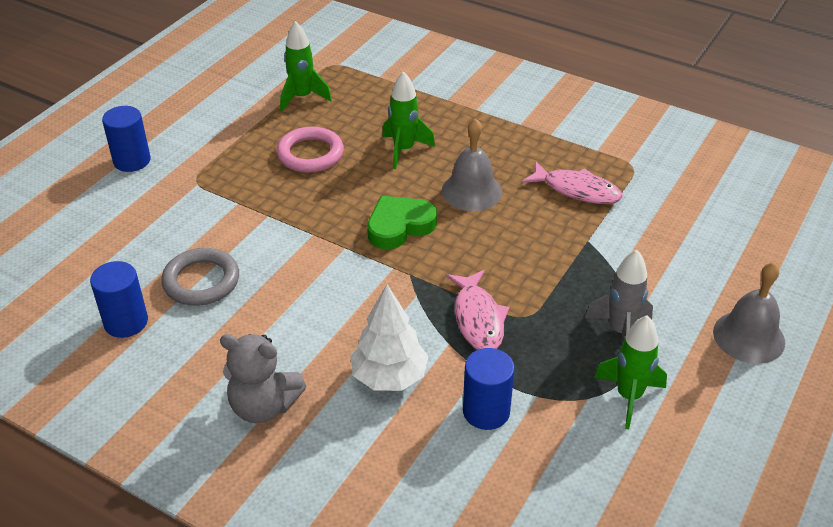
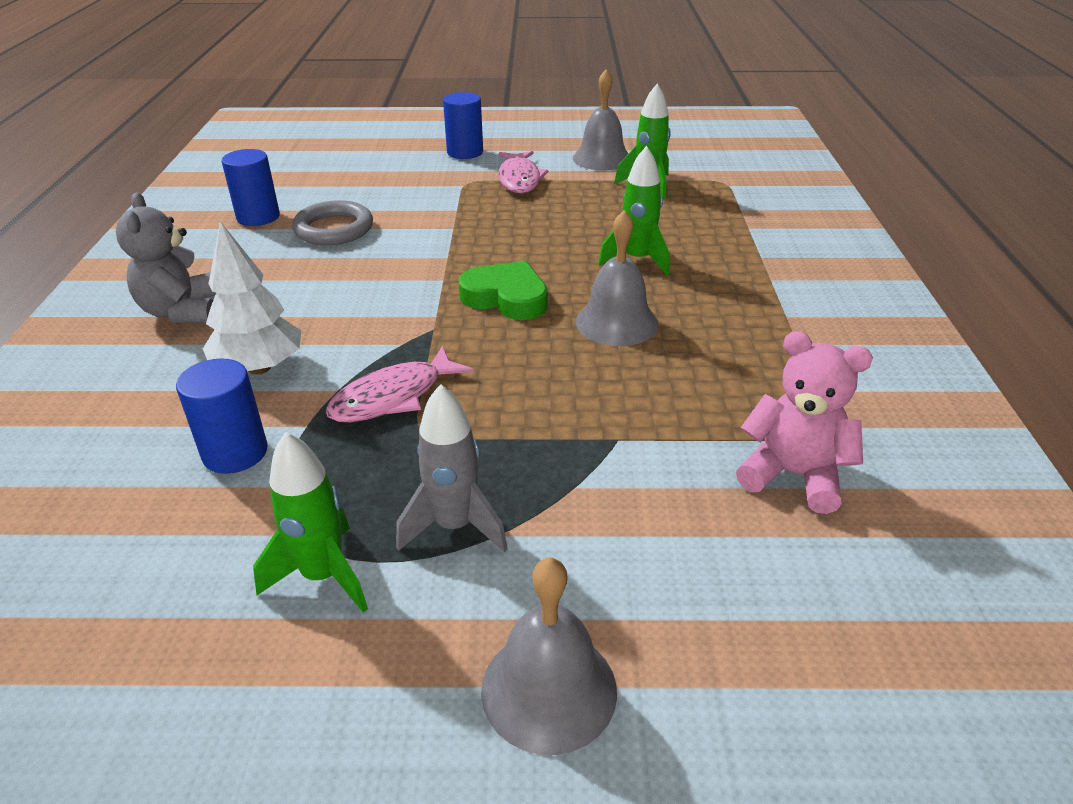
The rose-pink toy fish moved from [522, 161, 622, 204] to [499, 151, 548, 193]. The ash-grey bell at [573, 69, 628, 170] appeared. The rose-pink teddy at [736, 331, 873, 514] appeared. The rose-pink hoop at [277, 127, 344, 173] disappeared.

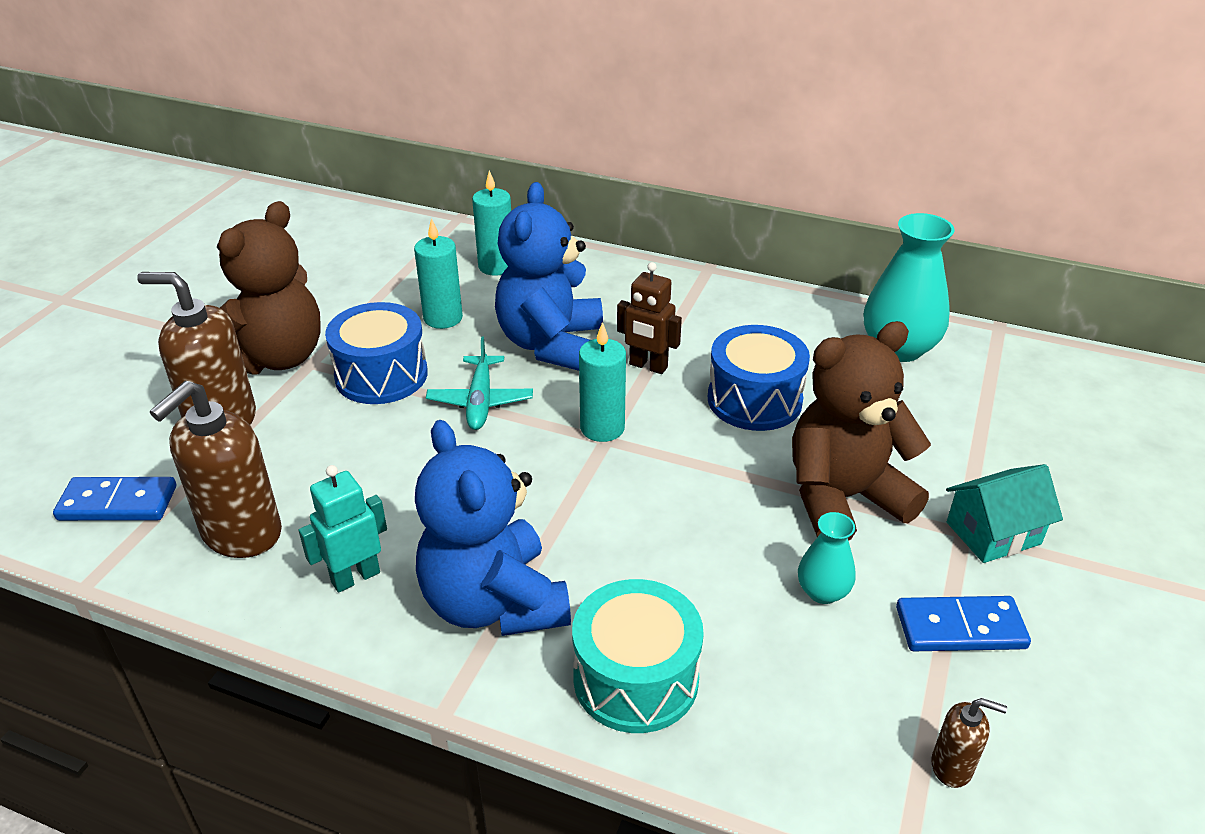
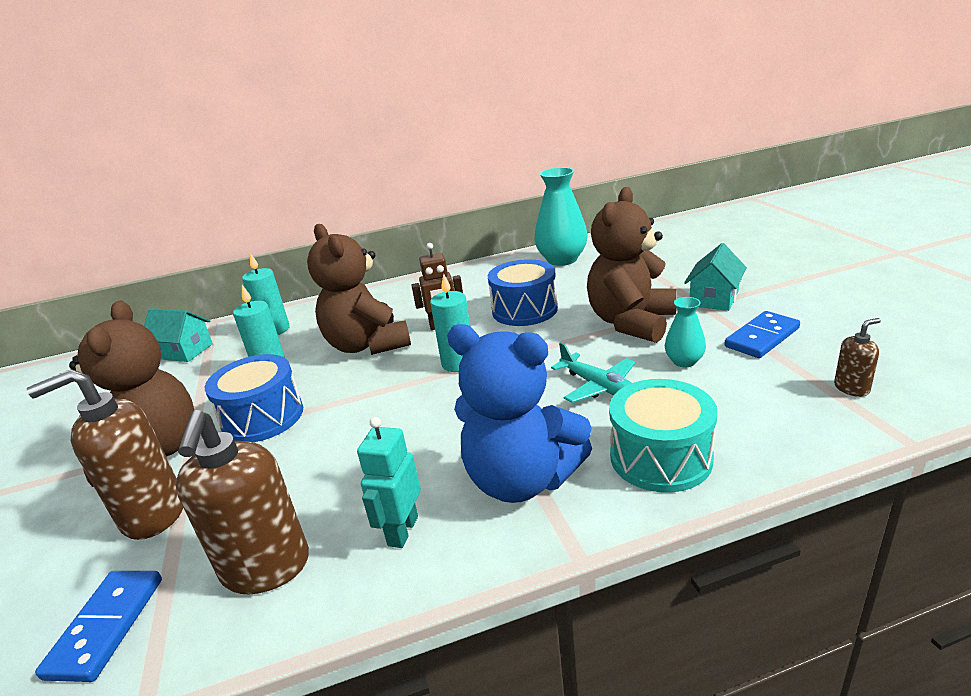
The blue domino at [53, 477, 176, 521] turned 45 degrees counterclockwise. The turquoise cottage at [144, 308, 213, 362] appeared. The blue teddy at [495, 182, 603, 371] became the brown teddy at [307, 224, 411, 355]. The turquoise toy plane moved from [426, 337, 533, 430] to [551, 342, 636, 403].

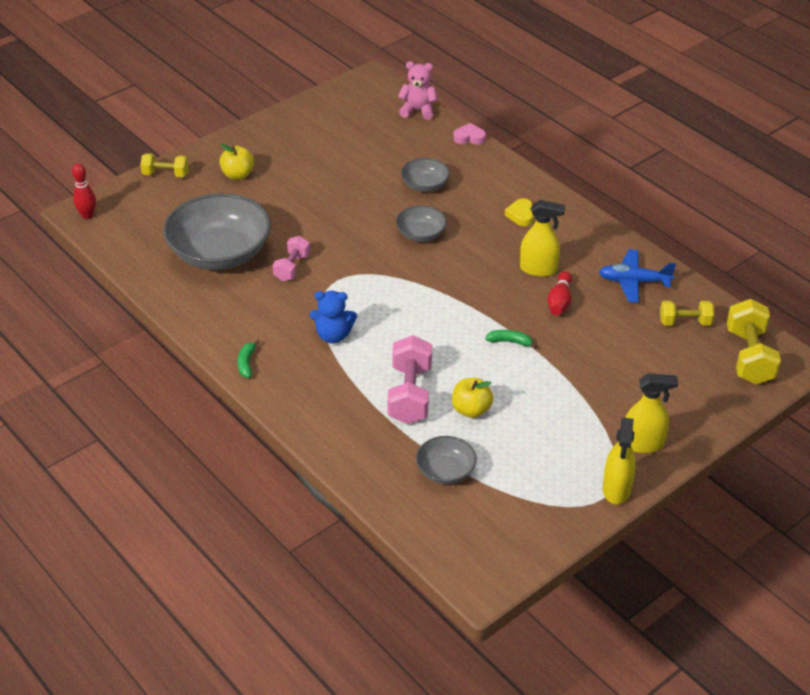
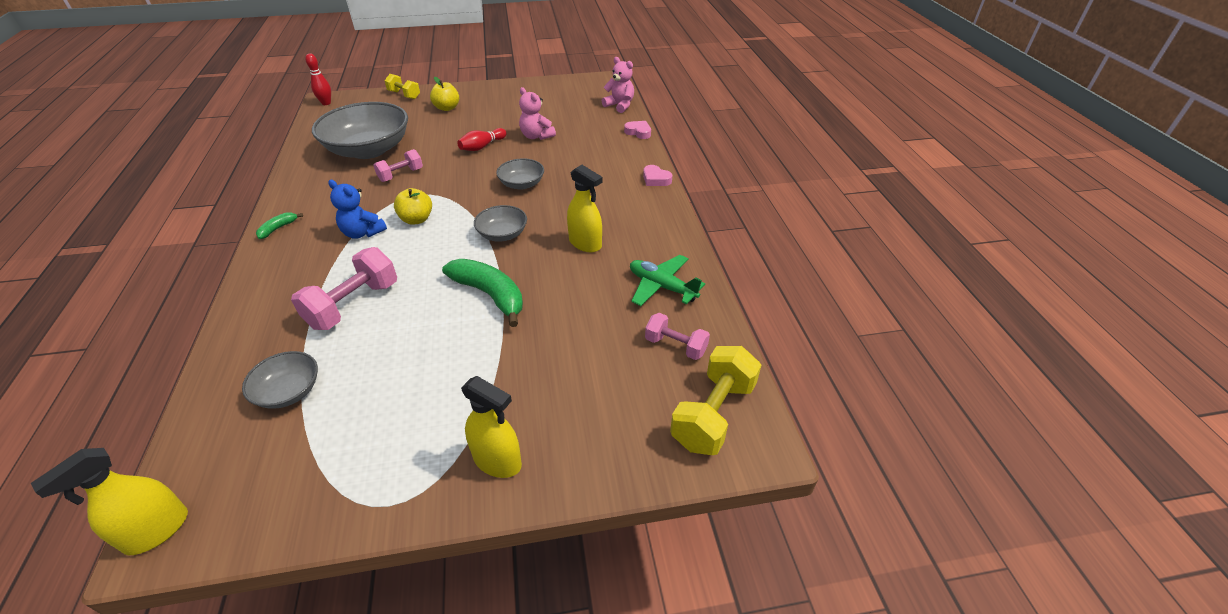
The bright yellow spray bottle moved from [603, 418, 636, 505] to [31, 448, 188, 555]. The bright yellow apple moved from [452, 378, 493, 418] to [394, 188, 432, 225]. The emerald toy banana at [485, 330, 537, 349] changed to 2.09 times the size. The scarlet bowling pin moved from [547, 271, 572, 315] to [457, 128, 507, 151]. The ash-grey bowl moved from [401, 158, 450, 192] to [474, 205, 527, 242]. The rose-pink teddy at [519, 87, 556, 140] appeared. The blue toy plane at [599, 249, 676, 303] became the emerald toy plane at [630, 255, 705, 306]. The rose-pink love heart at [643, 165, 672, 186] appeared. The bright yellow free weight at [660, 301, 714, 326] became the rose-pink free weight at [645, 313, 710, 360]. The bright yellow love heart at [505, 198, 534, 226] disappeared.

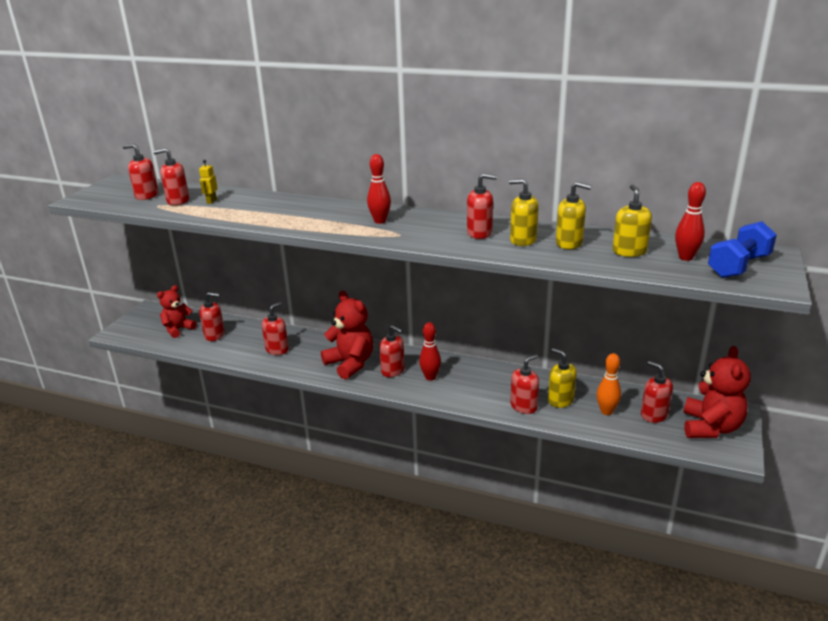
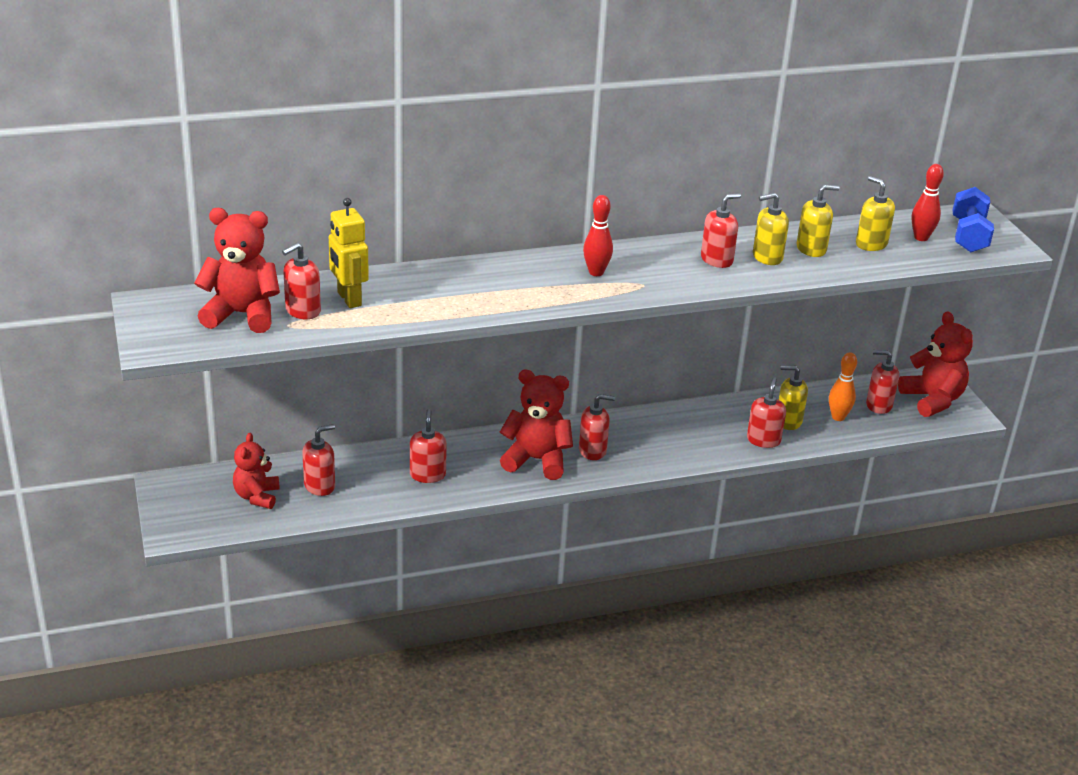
The scarlet pump bottle at [123, 144, 159, 200] was replaced by the scarlet teddy at [194, 208, 280, 333]. The bright yellow toy robot at [199, 160, 218, 204] changed to 1.85 times the size. The scarlet bowling pin at [419, 322, 441, 381] disappeared.

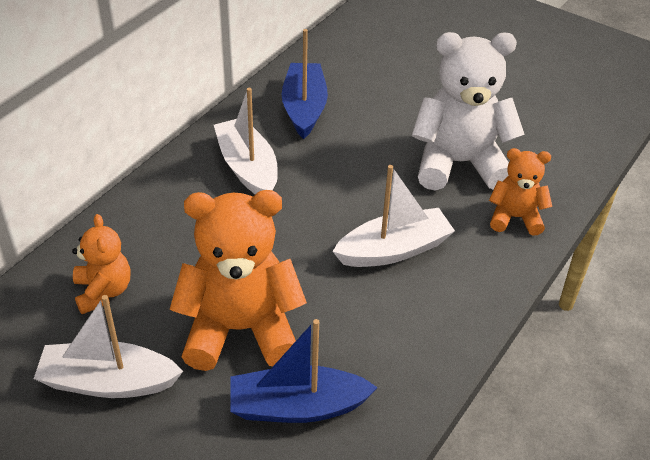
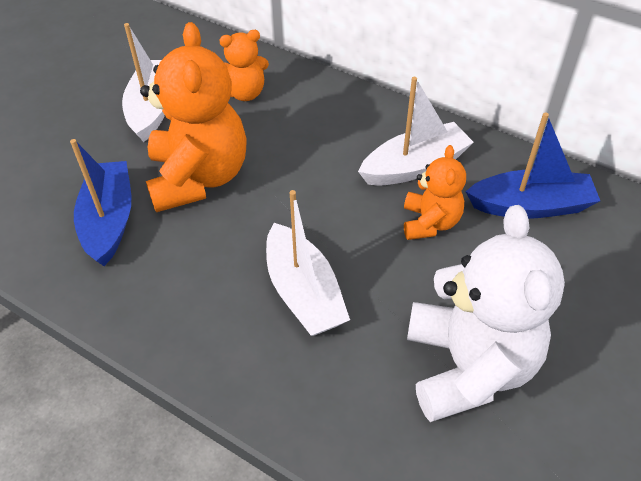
The bright orange teddy moved from [489, 148, 552, 236] to [404, 145, 466, 240].

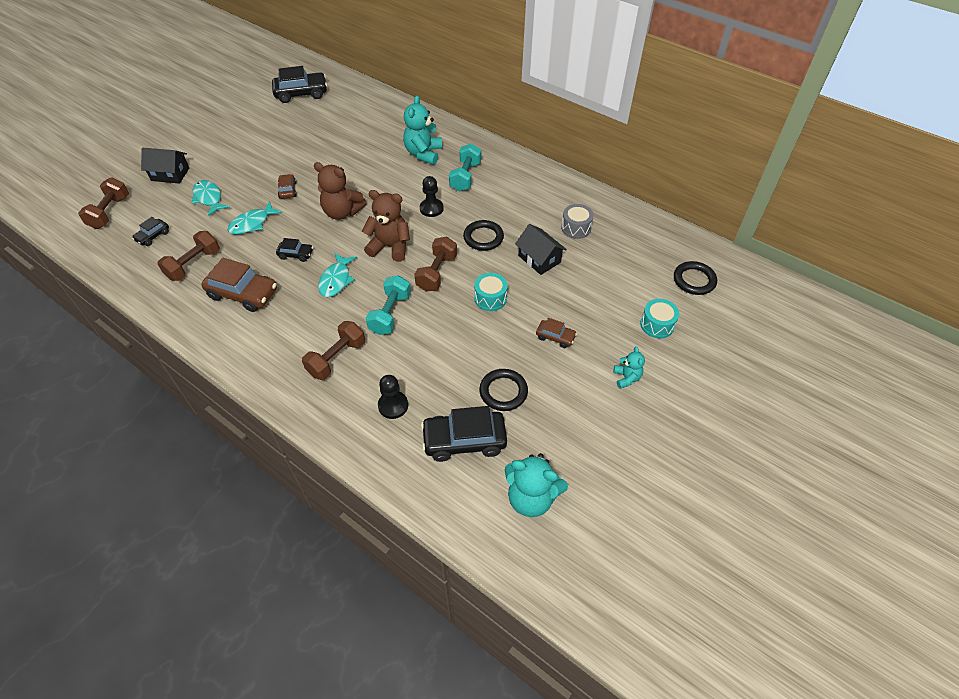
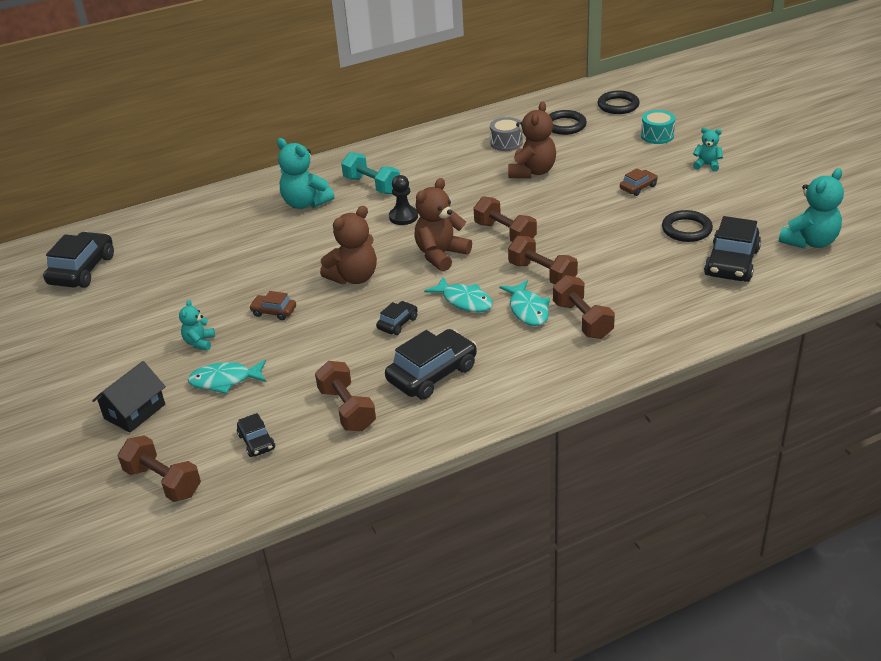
The turquoise teddy at [179, 300, 215, 351] appeared. The brown car at [201, 258, 277, 312] became the black car at [385, 329, 477, 400]. The turquoise toy fish moved from [228, 201, 282, 235] to [500, 280, 550, 326]. The black cottage at [515, 224, 567, 275] was replaced by the brown teddy at [508, 102, 556, 178]. The turquoise free weight at [366, 275, 411, 335] became the brown free weight at [508, 236, 578, 284]. The black hoop moved from [463, 220, 504, 251] to [549, 110, 587, 135]. The black pawn at [378, 375, 408, 419] disappeared. The turquoise toy drum at [474, 273, 508, 311] disappeared.

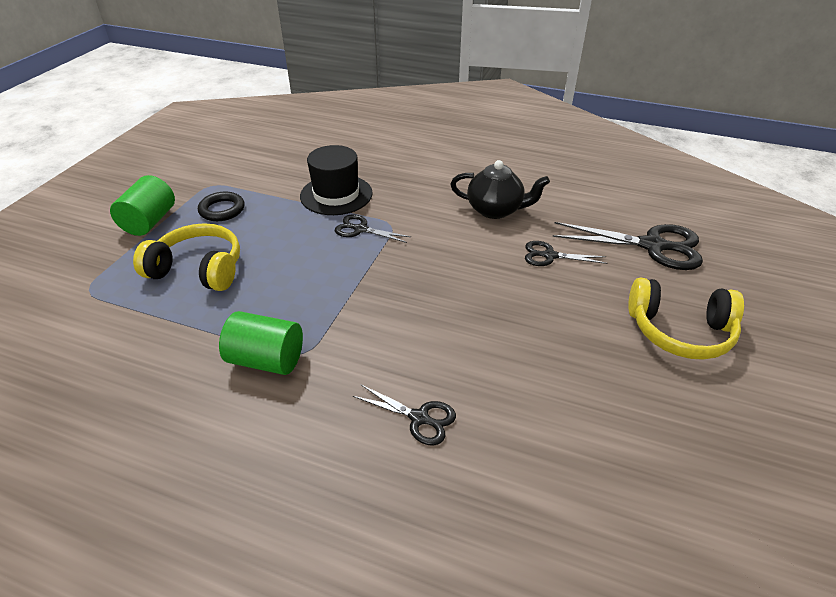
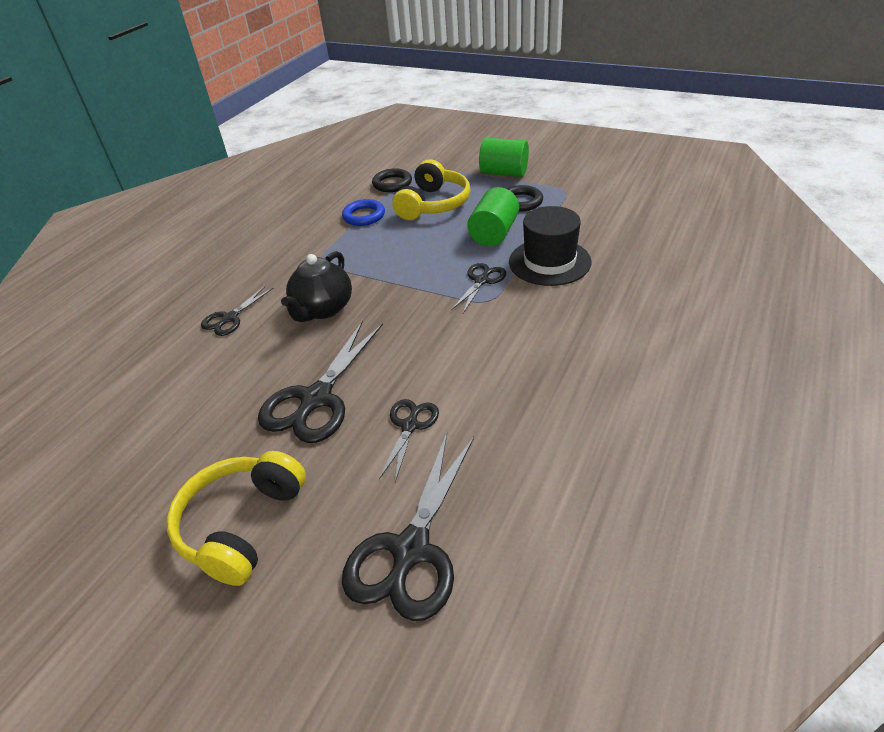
The black pair of scissors at [258, 320, 383, 443] appeared. The black teapot moved from [450, 160, 550, 219] to [281, 251, 352, 322]. The blue hoop at [342, 199, 385, 226] appeared. The black hoop at [372, 168, 412, 192] appeared. The emerald cylinder shape moved from [219, 311, 303, 375] to [467, 187, 519, 246].

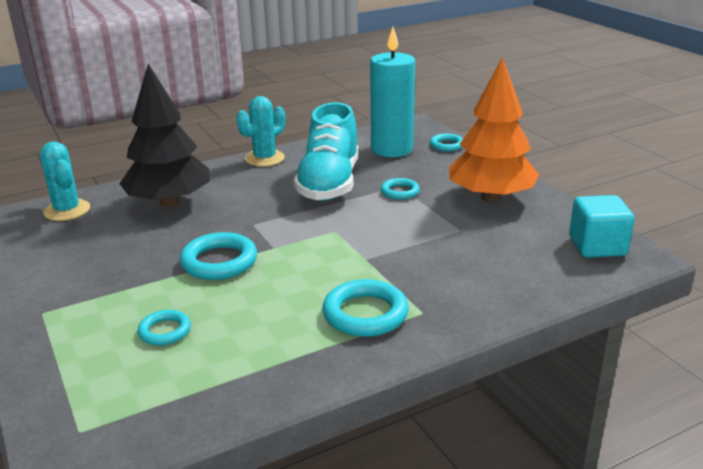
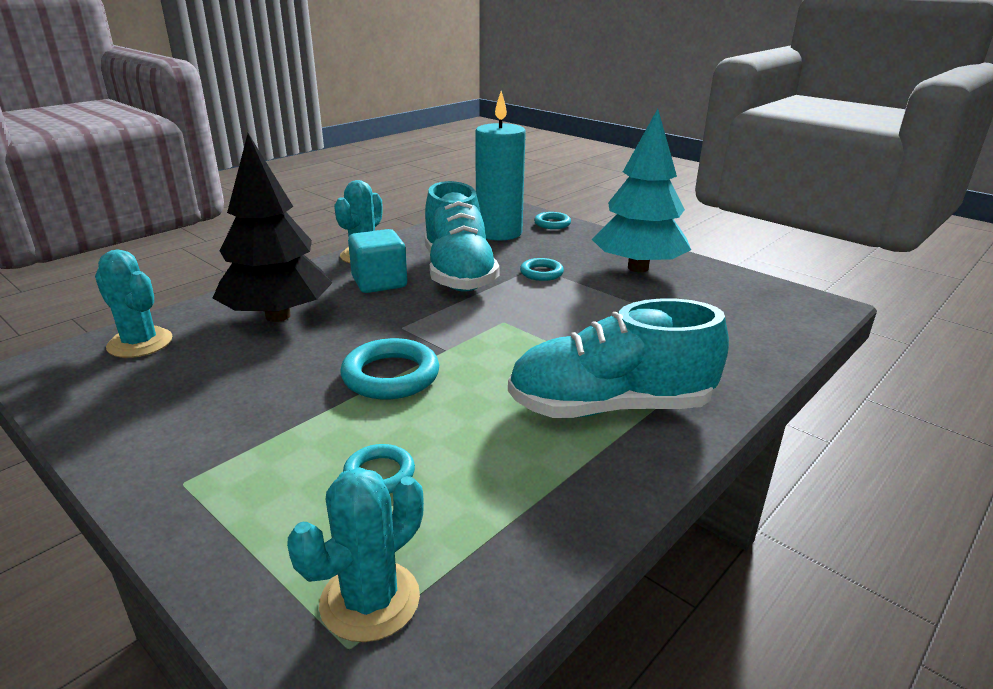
The turquoise saguaro cactus at [287, 467, 424, 642] appeared. The turquoise solid cube moved from [569, 195, 634, 258] to [348, 229, 407, 293]. The turquoise hoop at [323, 279, 409, 337] was replaced by the turquoise sneaker at [508, 299, 729, 418]. The bright orange toy tree at [449, 57, 539, 202] became the turquoise toy tree at [592, 109, 691, 272].

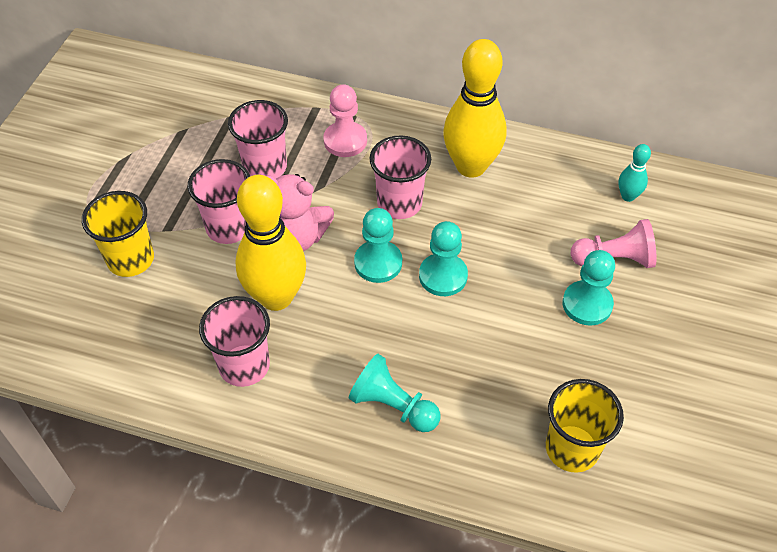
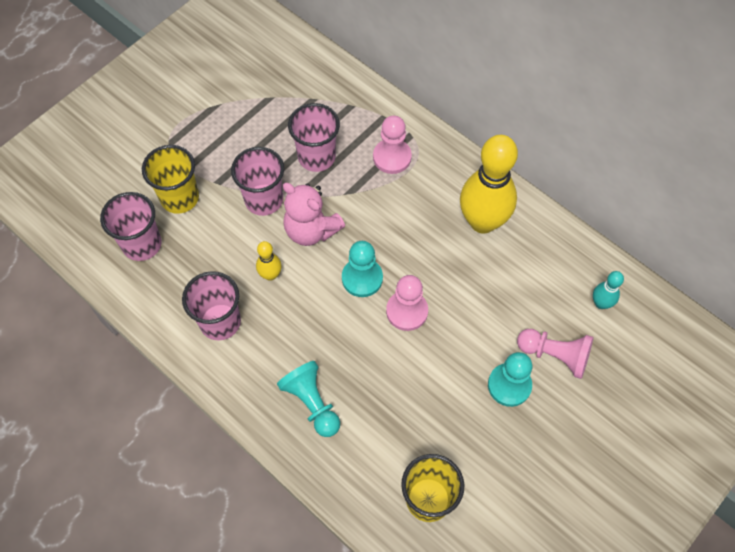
The rose-pink beaker moved from [370, 136, 431, 219] to [100, 192, 161, 261]. The bright yellow bowling pin at [235, 175, 306, 311] changed to 0.45 times the size. The turquoise pawn at [419, 221, 468, 296] became the rose-pink pawn at [386, 275, 428, 331].

